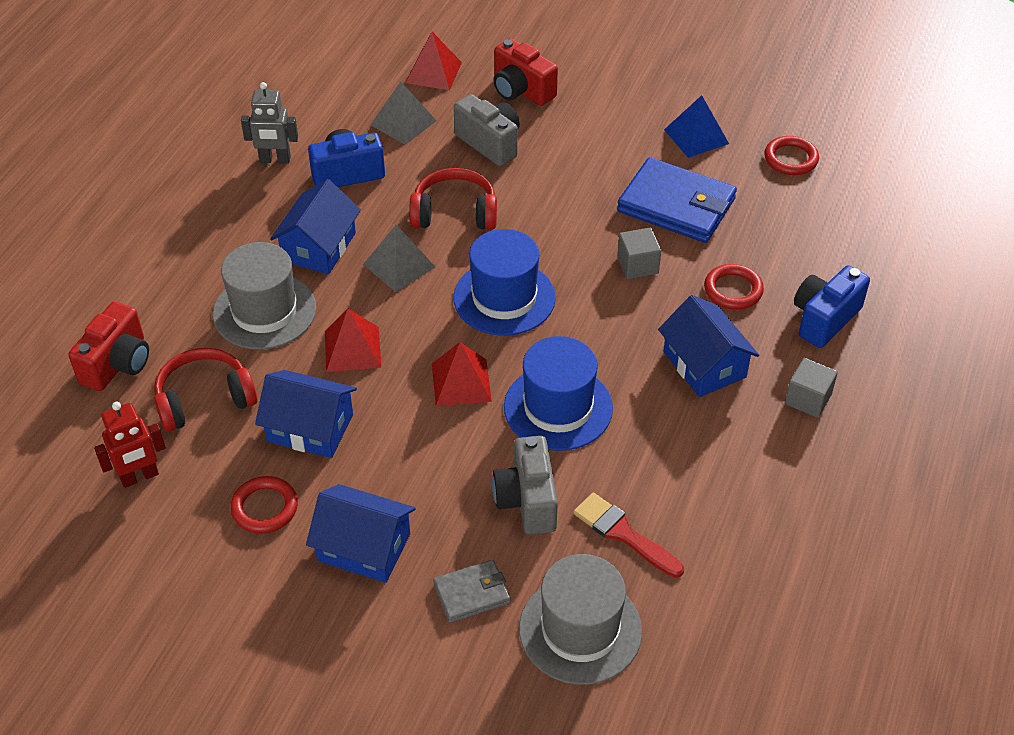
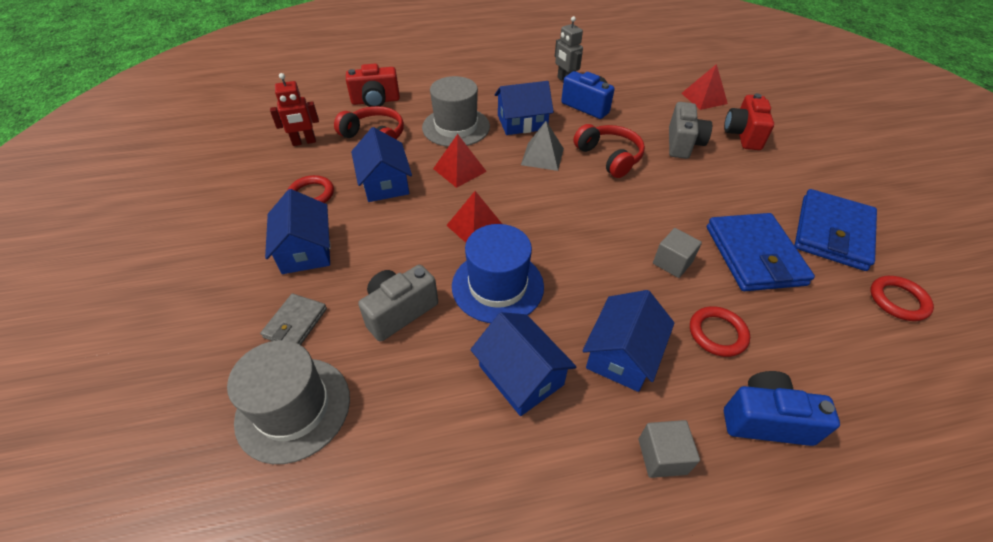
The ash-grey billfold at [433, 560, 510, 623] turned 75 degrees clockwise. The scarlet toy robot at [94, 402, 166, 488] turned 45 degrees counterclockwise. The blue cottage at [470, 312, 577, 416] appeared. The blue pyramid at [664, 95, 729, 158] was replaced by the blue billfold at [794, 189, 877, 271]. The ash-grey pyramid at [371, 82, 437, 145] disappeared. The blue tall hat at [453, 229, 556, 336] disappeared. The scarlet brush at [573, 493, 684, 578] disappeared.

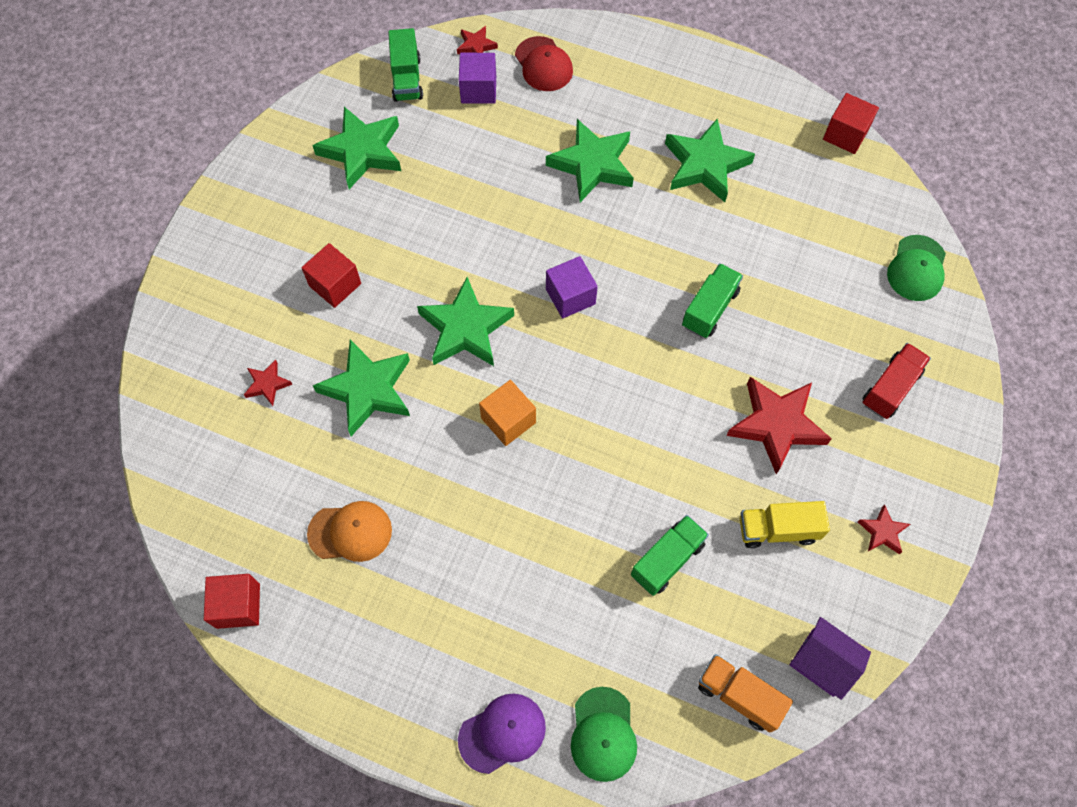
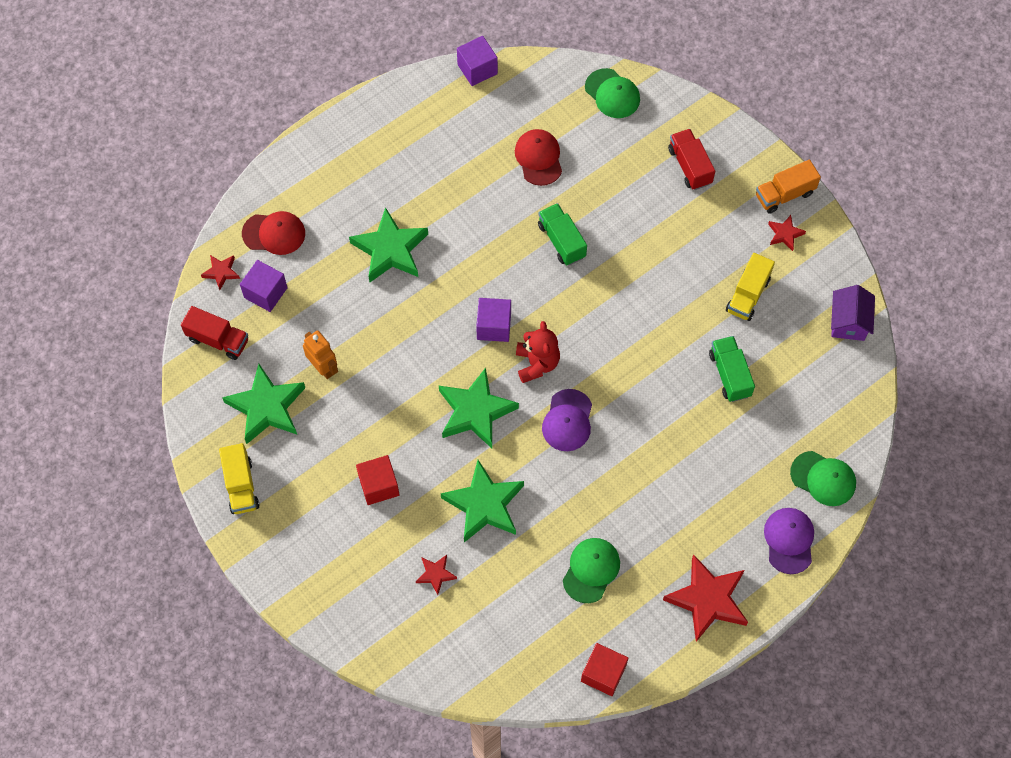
The emerald truck at [388, 28, 423, 102] became the scarlet truck at [181, 306, 248, 360]. The bright yellow truck at [219, 443, 260, 514] appeared. The bright orange toy robot at [303, 330, 338, 379] appeared. The scarlet solid cube at [823, 93, 879, 154] became the violet solid cube at [457, 36, 498, 86]. The scarlet peaked cap at [515, 129, 562, 186] appeared. The scarlet teddy at [516, 321, 560, 383] appeared. The bright orange solid cube at [479, 380, 536, 446] was replaced by the violet peaked cap at [542, 389, 592, 451]. The bright orange peaked cap at [307, 501, 392, 562] became the emerald peaked cap at [563, 538, 620, 603]. The scarlet five-pointed star moved from [726, 377, 832, 474] to [663, 554, 748, 642]. The bright orange truck moved from [698, 654, 793, 733] to [756, 160, 821, 214]. The violet cottage at [789, 617, 871, 700] turned 60 degrees counterclockwise. The emerald five-pointed star at [665, 119, 755, 202] disappeared.

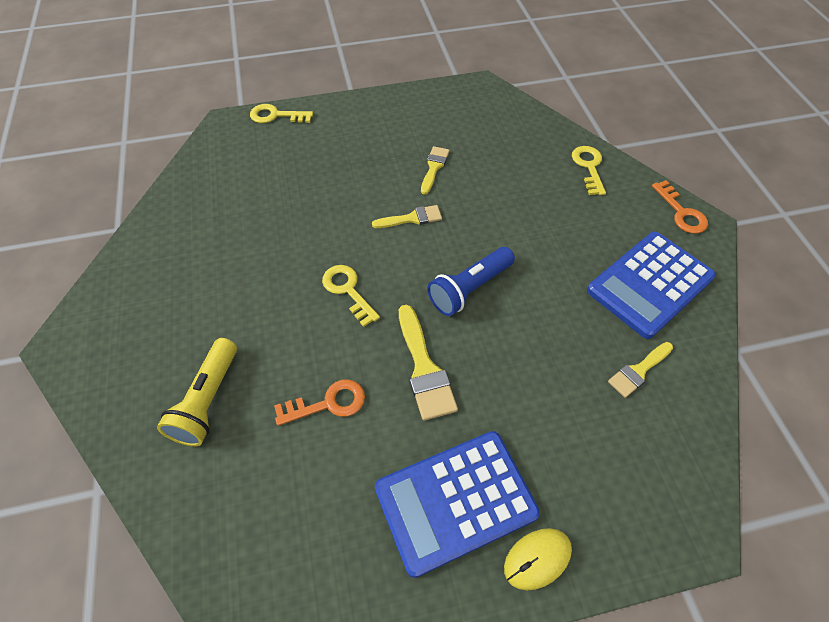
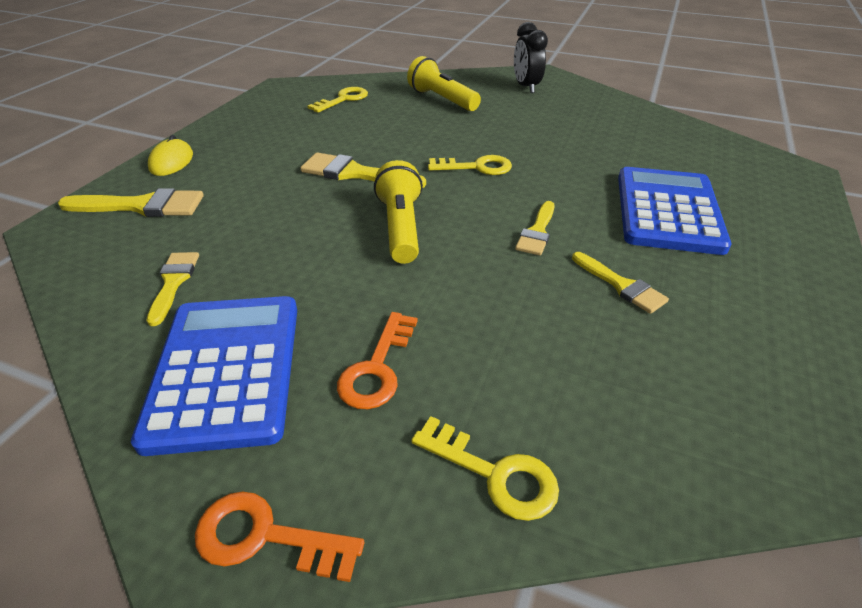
The bright yellow brush at [58, 188, 204, 217] appeared. The bright yellow key moved from [250, 104, 313, 123] to [308, 87, 368, 113]. The bright orange key moved from [274, 379, 365, 426] to [337, 312, 417, 409]. The blue torch at [427, 247, 515, 316] became the bright yellow torch at [374, 160, 423, 264]. The black clock at [514, 22, 548, 93] appeared. The blue calculator moved from [375, 431, 540, 578] to [618, 167, 731, 255].

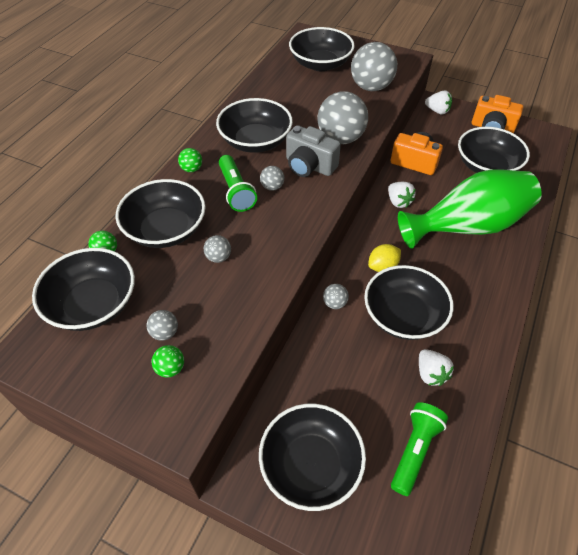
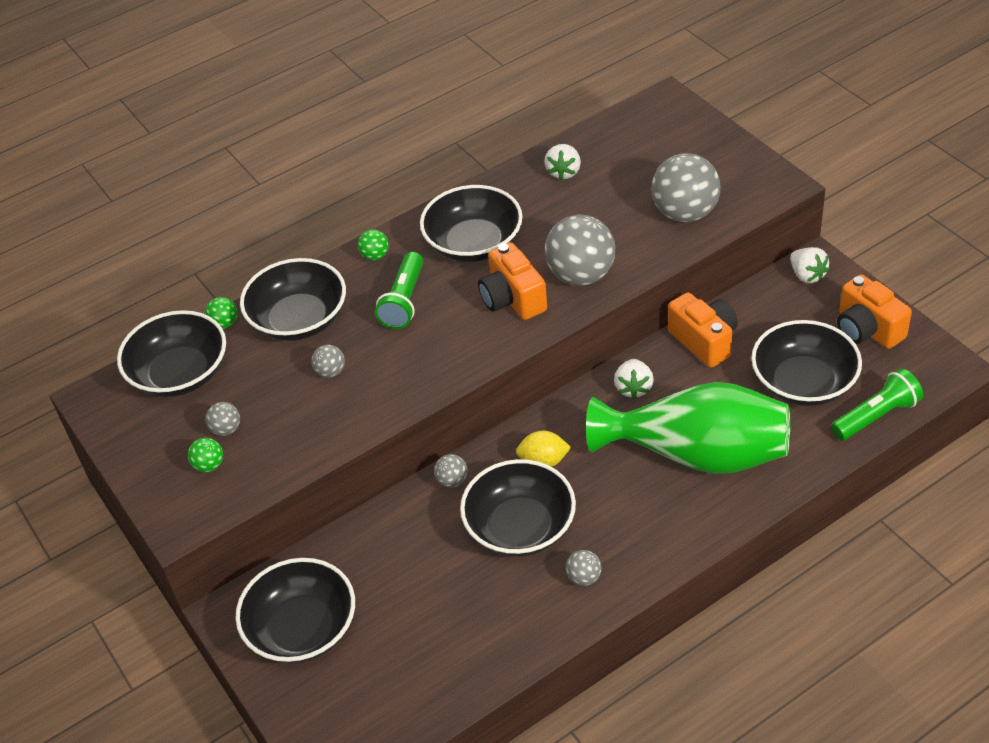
The ash-grey photo camera at [286, 125, 341, 177] became the bright orange photo camera at [478, 242, 547, 320]. The pure white strawberry moved from [419, 349, 454, 386] to [544, 144, 581, 180]. The ash-grey sphere moved from [260, 166, 284, 191] to [566, 550, 602, 586]. The emerald torch moved from [391, 402, 448, 496] to [831, 368, 923, 441]. The black bowl at [289, 27, 355, 71] disappeared.

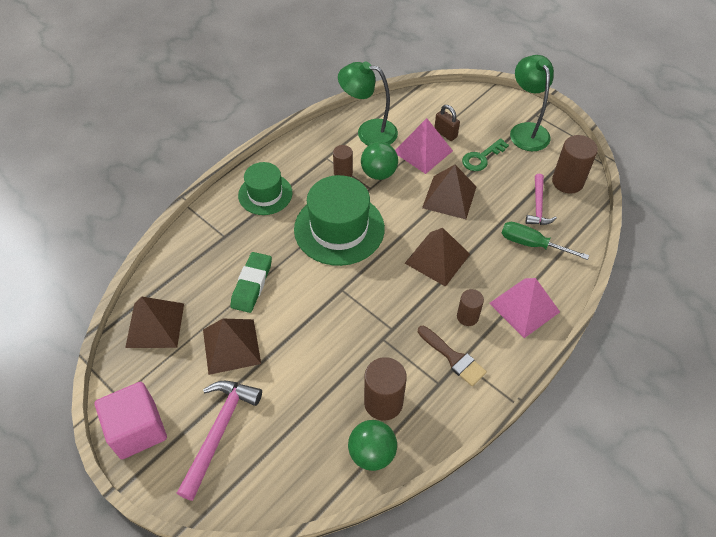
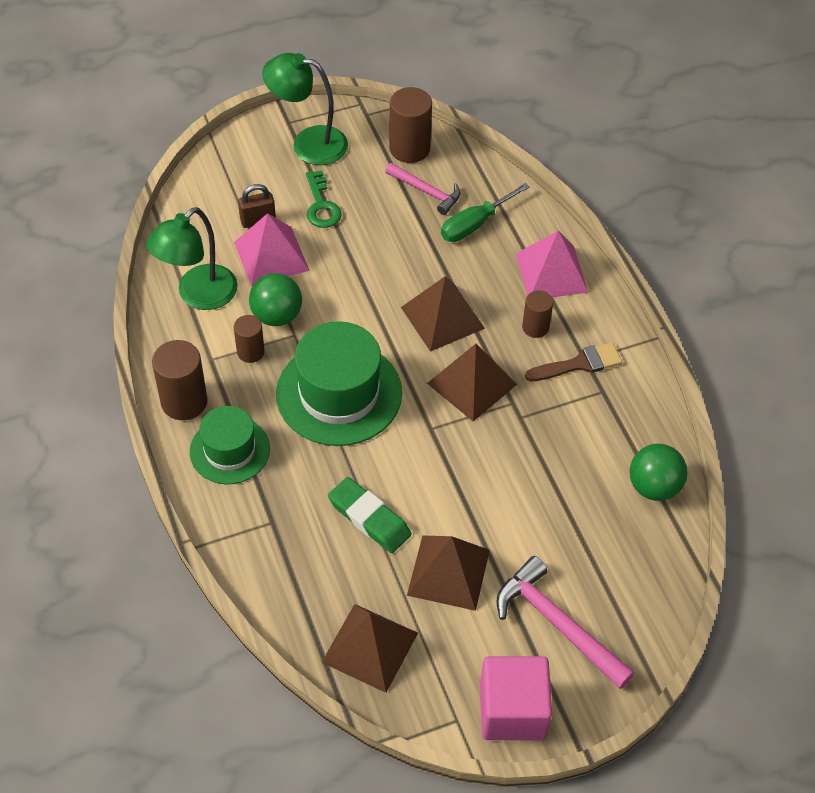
The brown cylinder shape moved from [364, 357, 407, 420] to [152, 340, 208, 420]. The brown pyramid moved from [422, 165, 477, 219] to [427, 344, 517, 422].

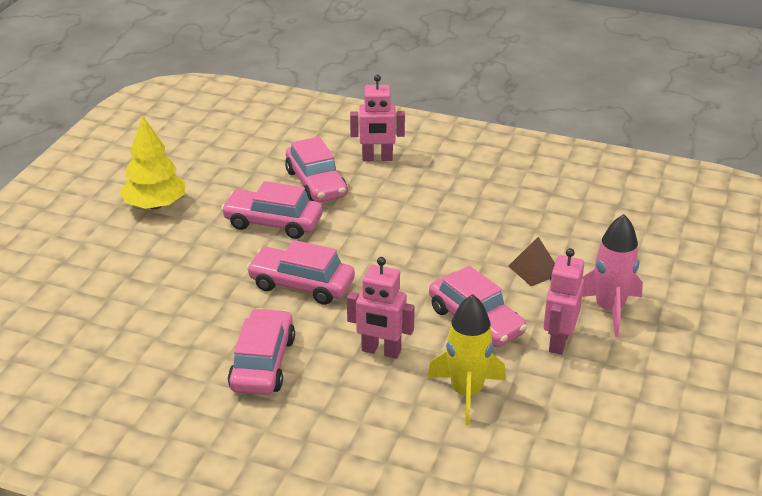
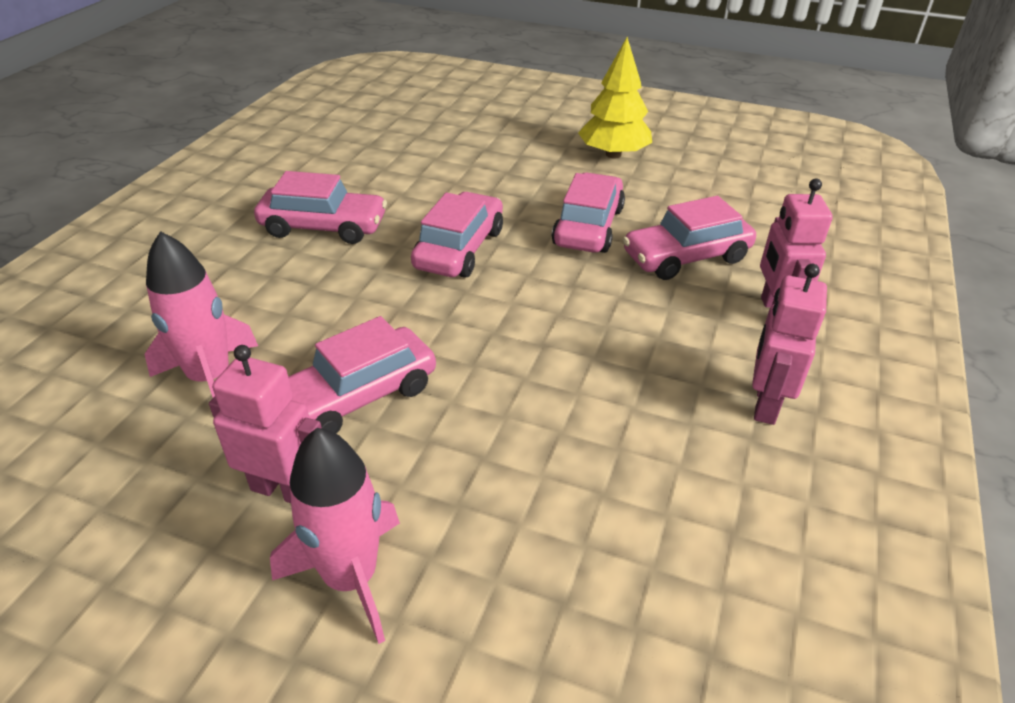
The bright yellow spaceship at [427, 294, 506, 426] became the rose-pink spaceship at [145, 231, 258, 397]. The rose-pink toy robot moved from [347, 257, 415, 359] to [752, 264, 827, 425]. The brown pyramid at [509, 237, 555, 286] disappeared.

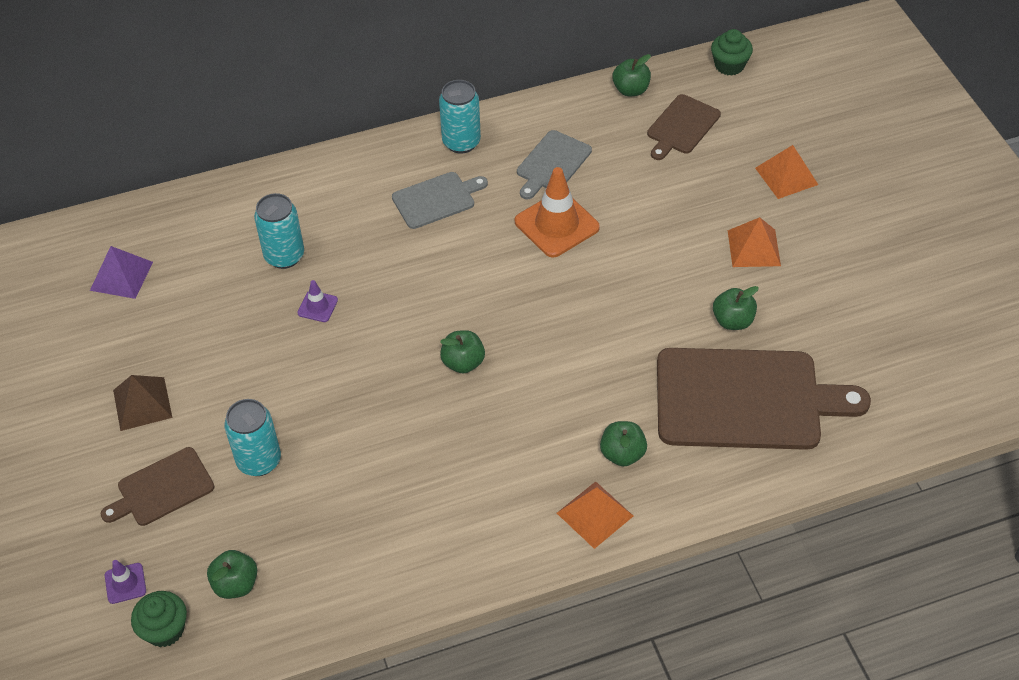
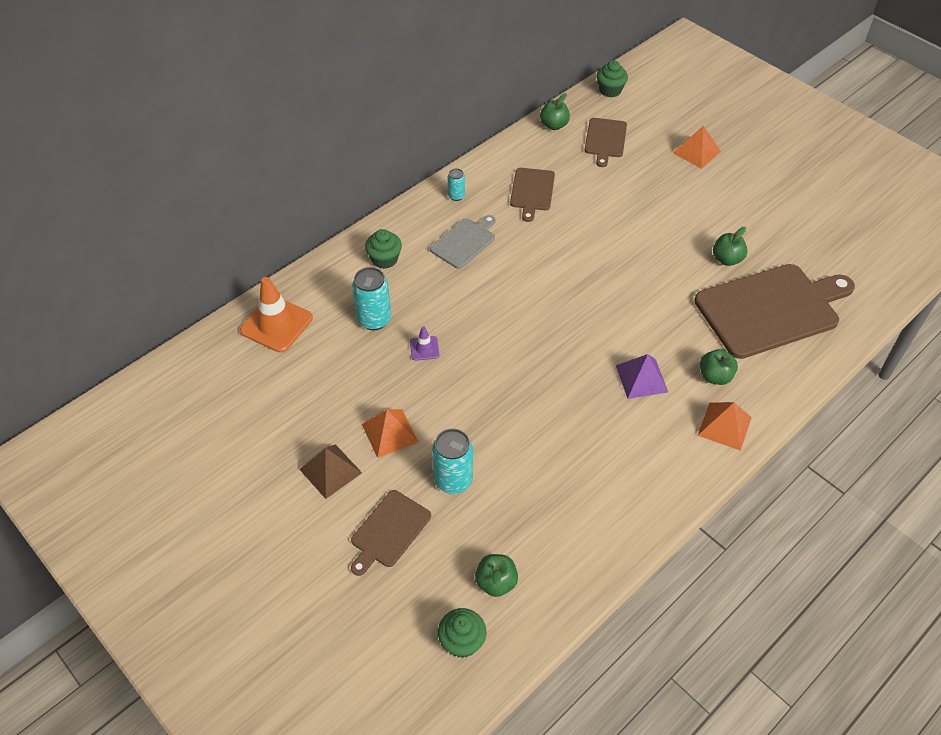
The bright orange traffic cone moved from [515, 167, 600, 257] to [240, 277, 313, 353]. The bright orange pyramid moved from [728, 217, 781, 267] to [362, 409, 418, 458]. The emerald cupcake at [365, 229, 402, 269] appeared. The turquoise can at [439, 80, 481, 154] changed to 0.54 times the size. The ash-grey chopping board at [517, 130, 592, 199] became the brown chopping board at [510, 168, 555, 222]. The violet pyramid moved from [90, 246, 153, 299] to [616, 354, 668, 399]. The violet traffic cone at [105, 560, 146, 604] disappeared. The emerald apple at [440, 330, 485, 373] disappeared.

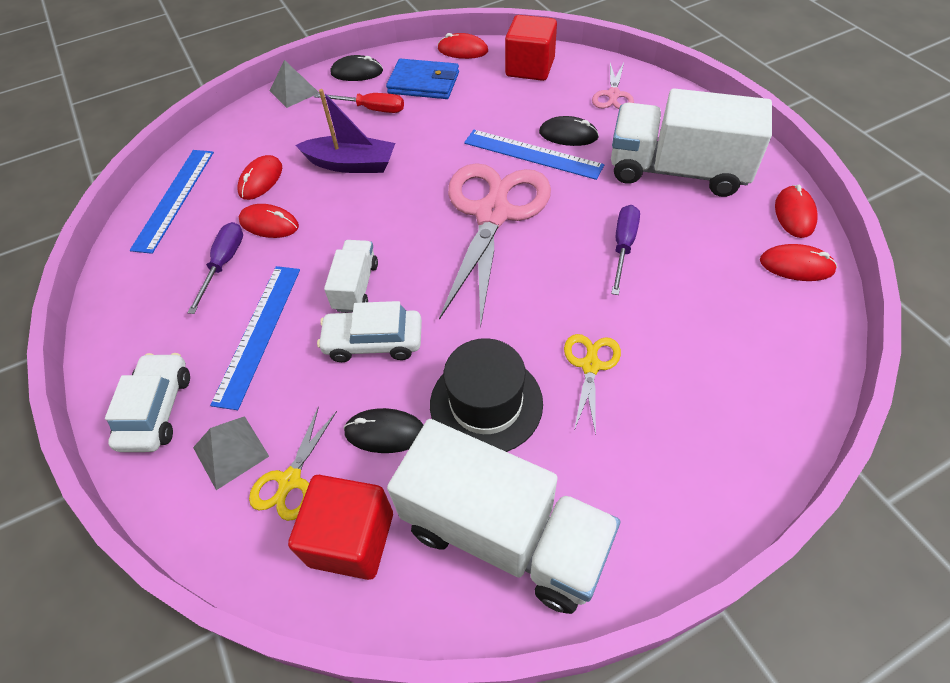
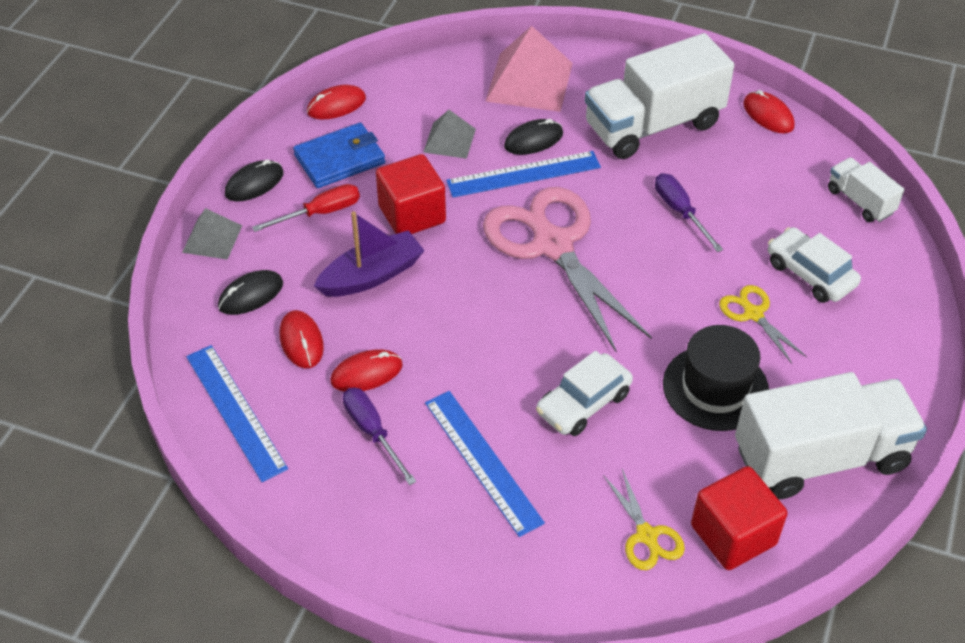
The black PC mouse moved from [343, 408, 423, 453] to [218, 270, 283, 315]. The scarlet solid cube moved from [505, 15, 557, 81] to [376, 154, 446, 234]. The ash-grey pyramid moved from [193, 416, 269, 490] to [423, 110, 476, 159]. The rose-pink pair of scissors at [592, 63, 634, 109] was replaced by the rose-pink pyramid at [485, 26, 573, 112]. The pure white car moved from [105, 353, 190, 452] to [768, 227, 861, 303]. The pure white truck moved from [324, 240, 378, 313] to [828, 157, 904, 222]. The scarlet PC mouse at [760, 244, 837, 281] disappeared.

